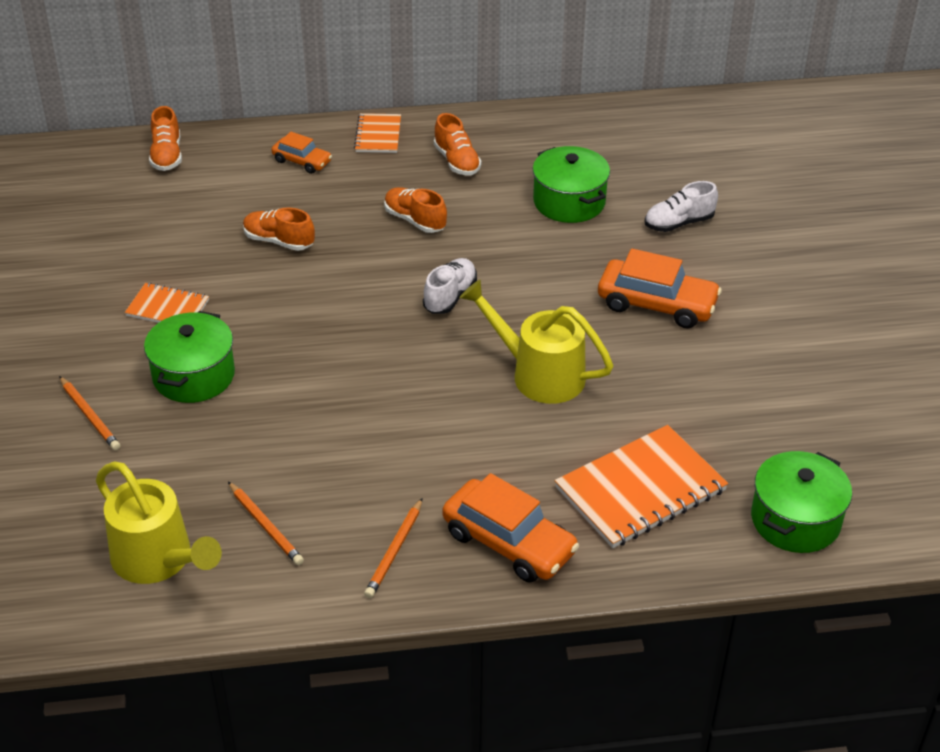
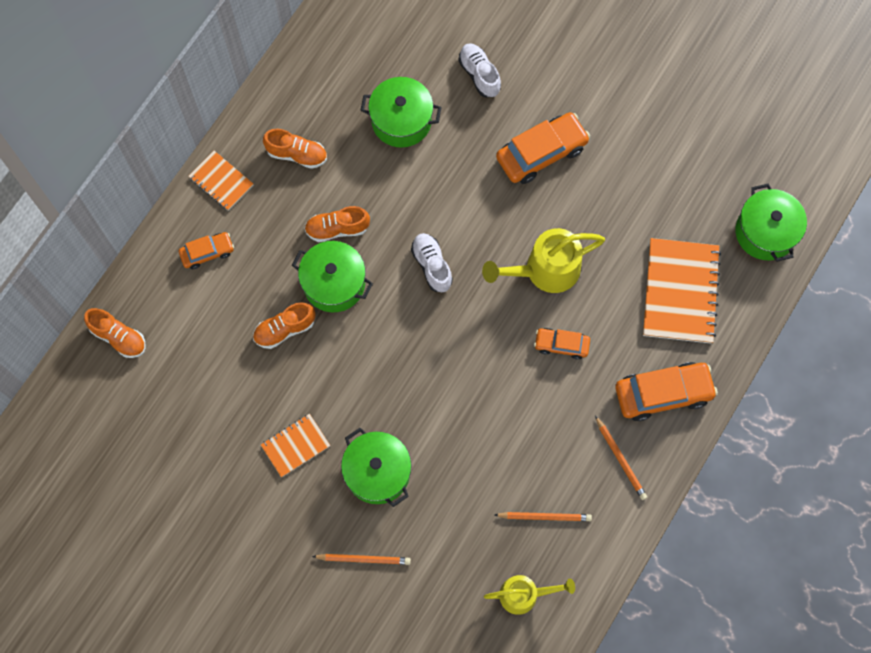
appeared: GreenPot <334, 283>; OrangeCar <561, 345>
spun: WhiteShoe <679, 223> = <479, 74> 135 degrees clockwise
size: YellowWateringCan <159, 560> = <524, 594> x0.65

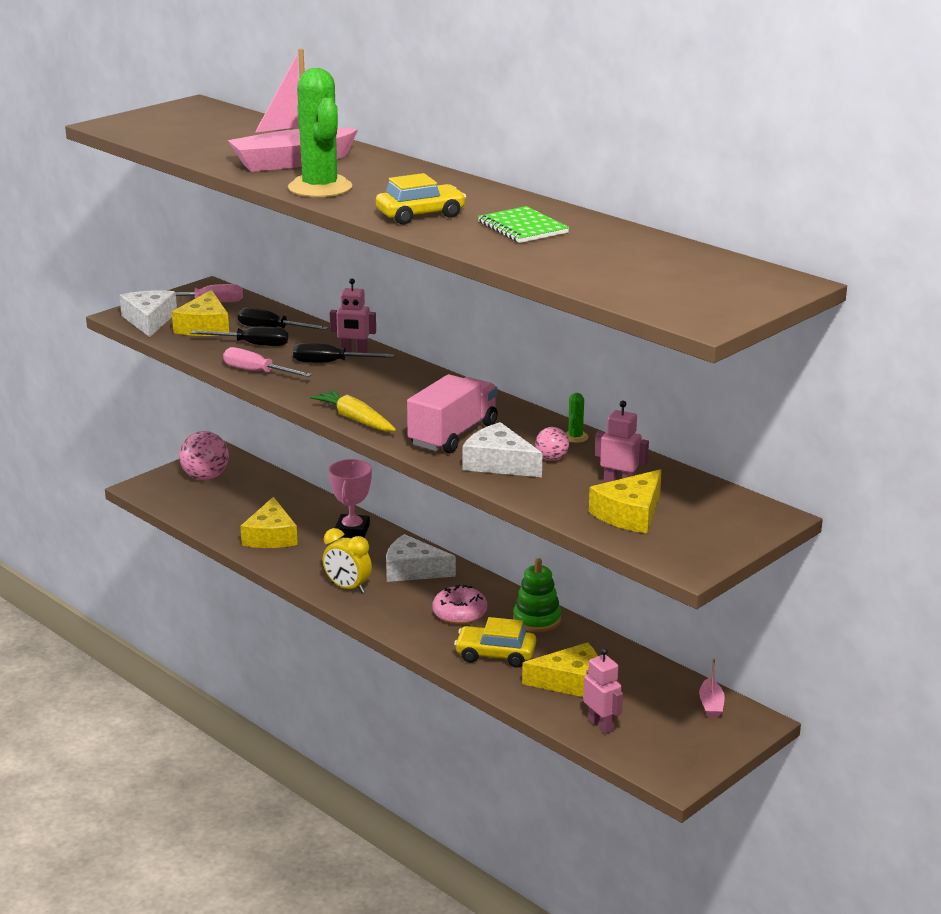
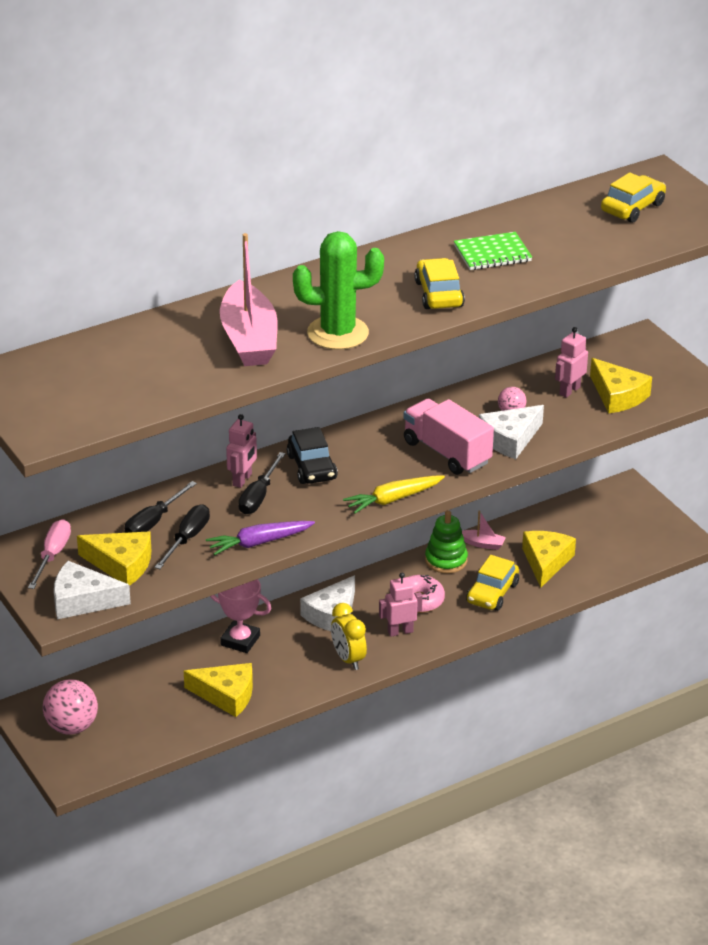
missing: GreenCactus <575, 437>
appeared: BlackCar <312, 467>; YellowCar <632, 208>
relocated: PinkRobot <601, 725> to <400, 631>; PinkBoat <711, 705> to <482, 544>
exchanged: PinkScrewdriver <257, 372> to PurpleCarrot <259, 543>
spun: YellowClock <347, 588> = <348, 659> 105 degrees clockwise

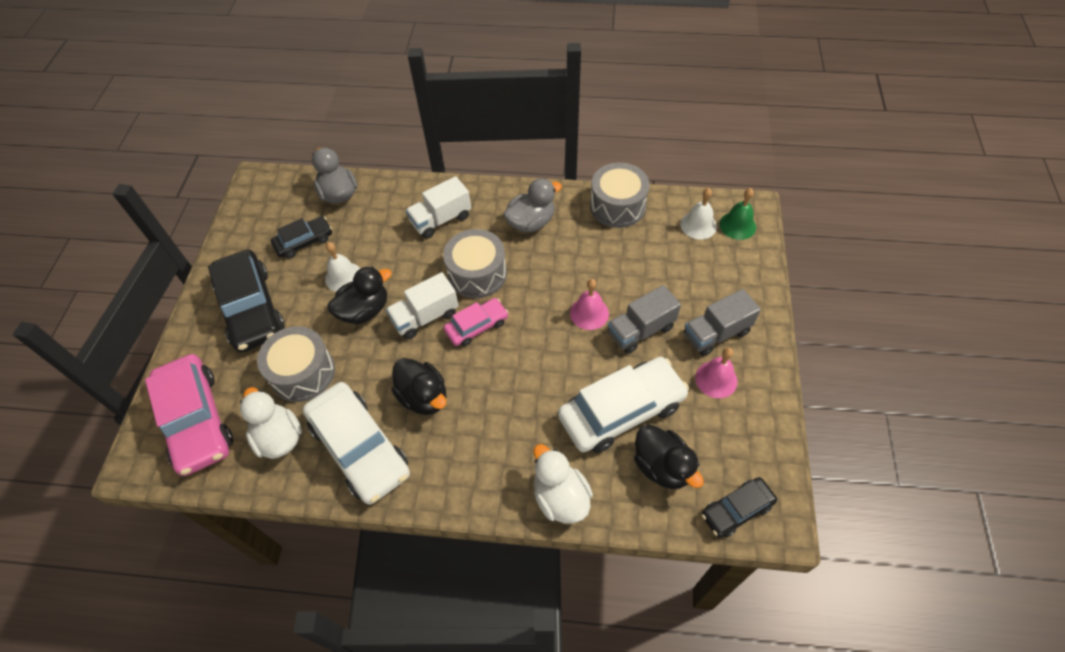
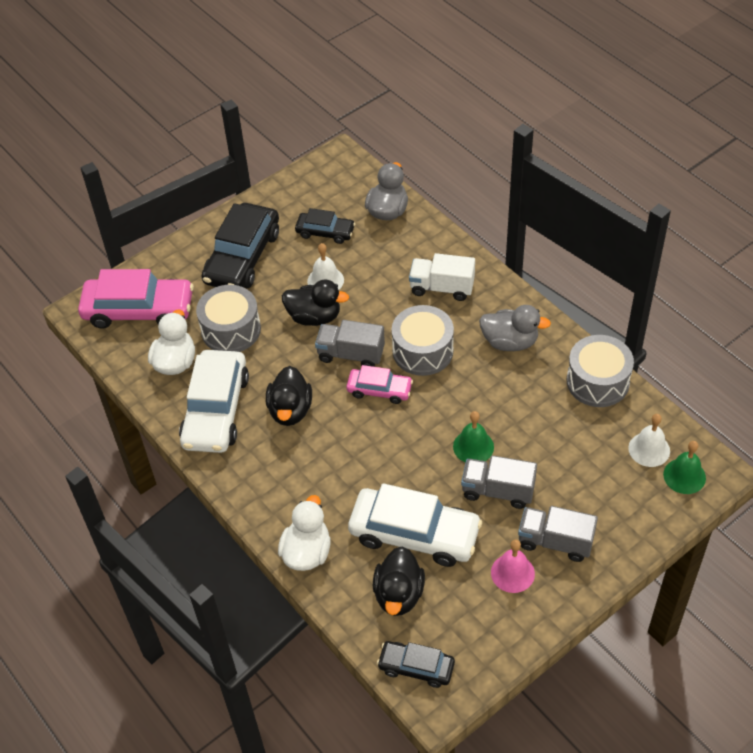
colour: WhiteTruck <425, 317> to GreyTruck <351, 354>; PinkBell <589, 313> to GreenBell <473, 446>
spun: PinkCar <196, 420> = <139, 310> 105 degrees counterclockwise

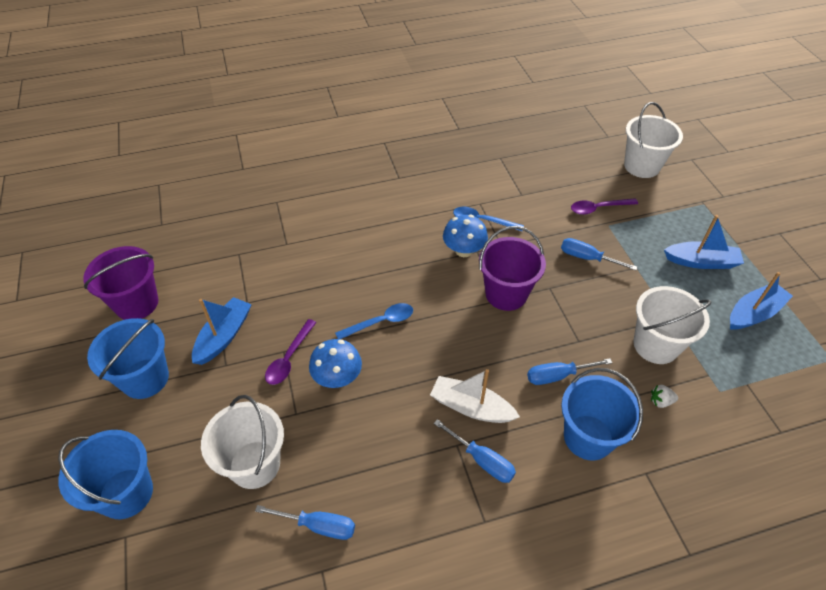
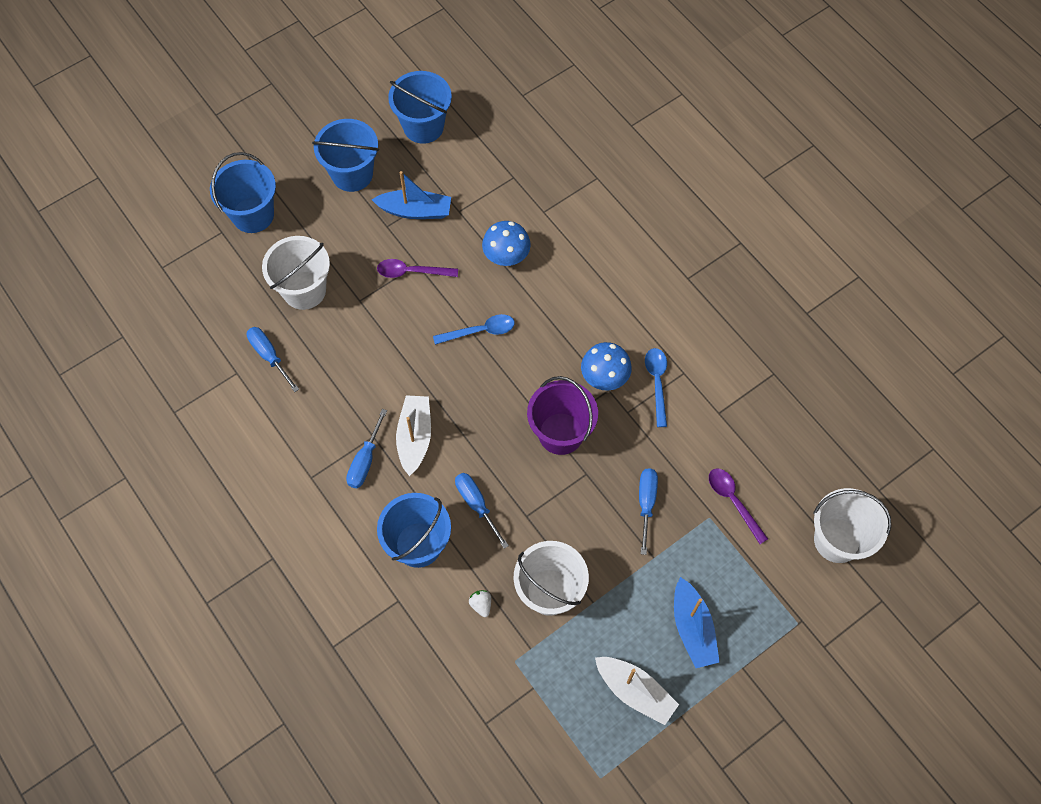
relocated: BlueMushroom <337, 377> to <506, 256>
colour: PurpleBucket <136, 303> to BlueBucket <423, 126>; BlueBoat <754, 313> to WhiteBoat <635, 691>
spun: BlueScrewdriver <318, 525> = <269, 356> 150 degrees clockwise; BlueSpoon <380, 322> = <480, 331> 60 degrees counterclockwise

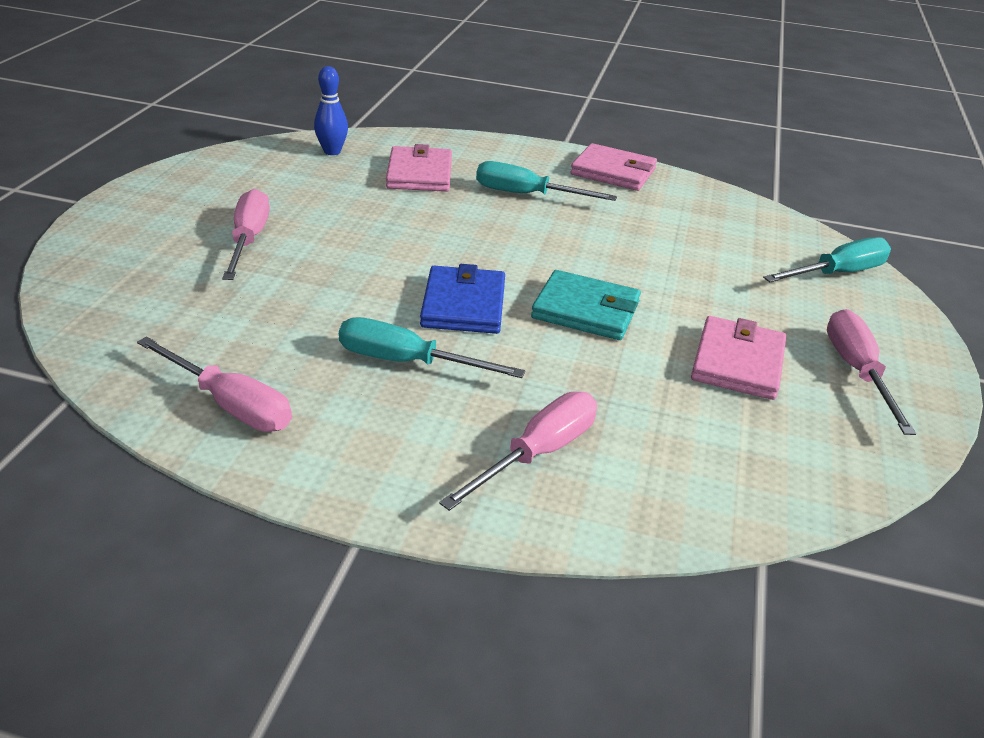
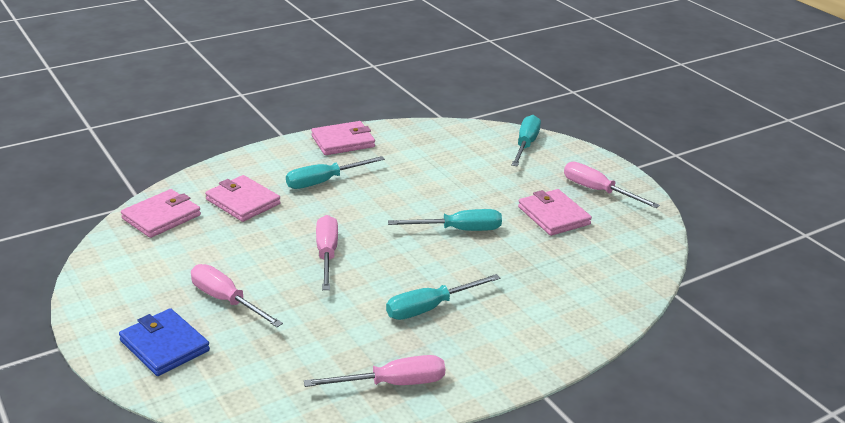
relocated: BlueWallet <463, 305> to <164, 346>; PinkScrewdriver <538, 453> to <327, 254>
exchanged: BlueBowlingPin <332, 151> to PinkWallet <161, 217>; TurquoiseWallet <585, 310> to TurquoiseScrewdriver <459, 230>

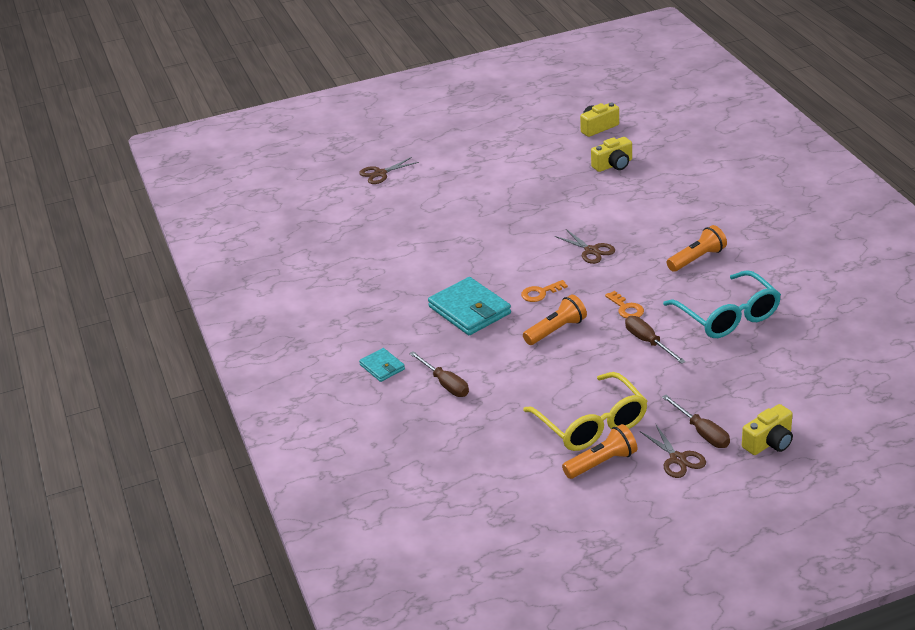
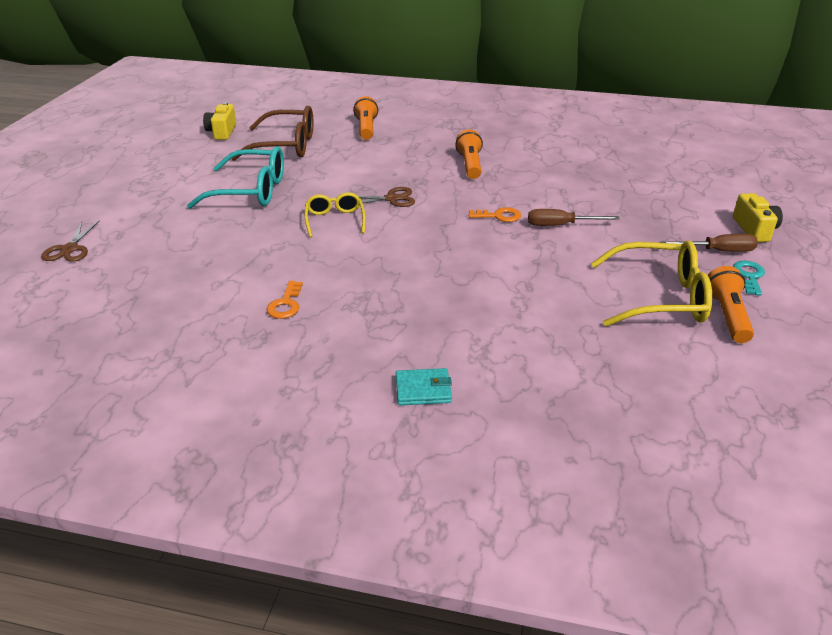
missing: BrownScrewdriver <445, 384>; TurquoiseWallet <469, 310>
appeared: YellowGlasses <335, 220>
relocated: TurquoiseGlasses <728, 316> to <251, 191>; OrangeKey <540, 293> to <286, 304>; OrangeFlashlight <556, 330> to <366, 128>
exchanged: YellowCamera <613, 165> to BrownGlasses <286, 146>; BrownScissors <678, 459> to TurquoiseKey <749, 276>

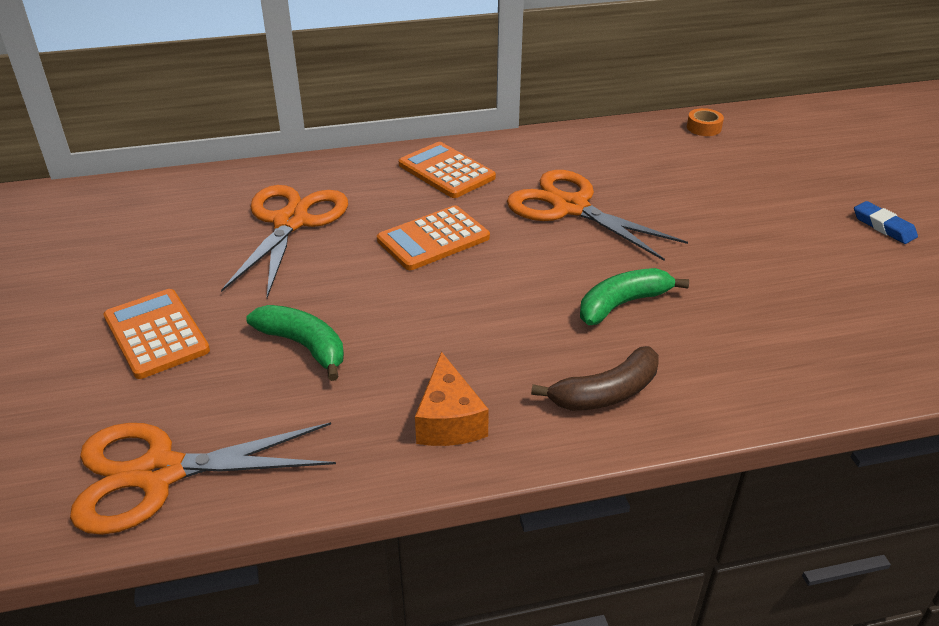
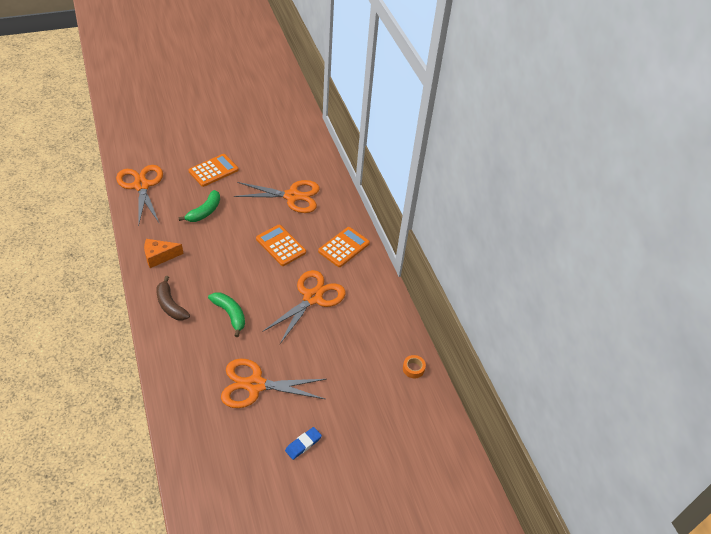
appeared: OrangeScissors <255, 385>

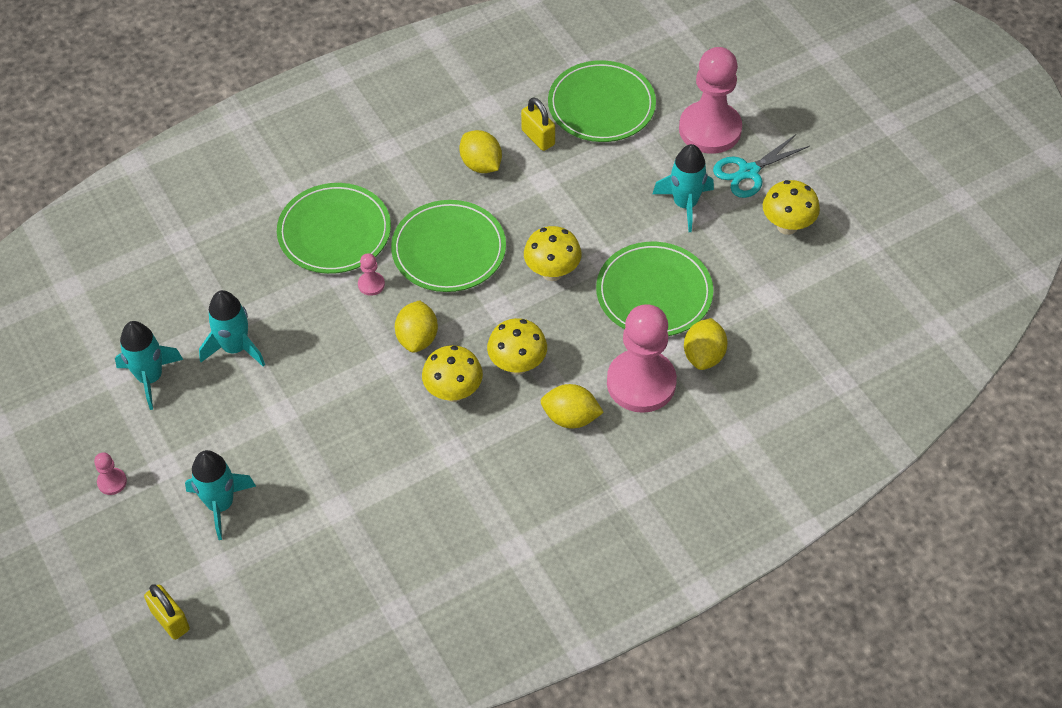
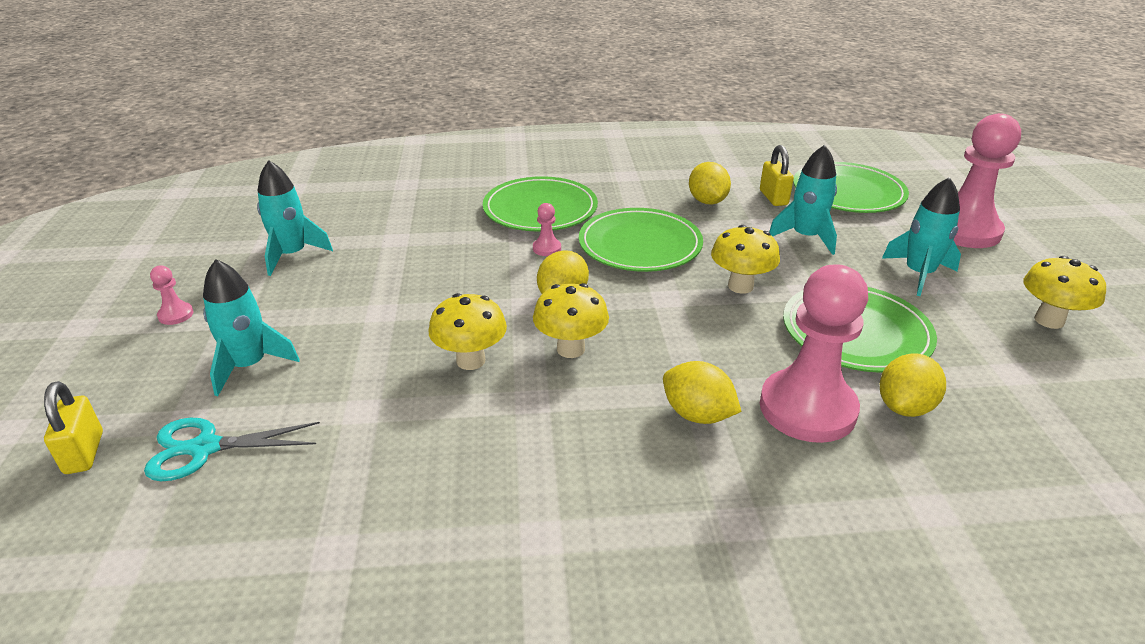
relocated: TurquoiseScissors <748, 172> to <205, 448>; YellowMushroom <517, 365> to <471, 360>; TurquoiseRocket <235, 348> to <805, 237>

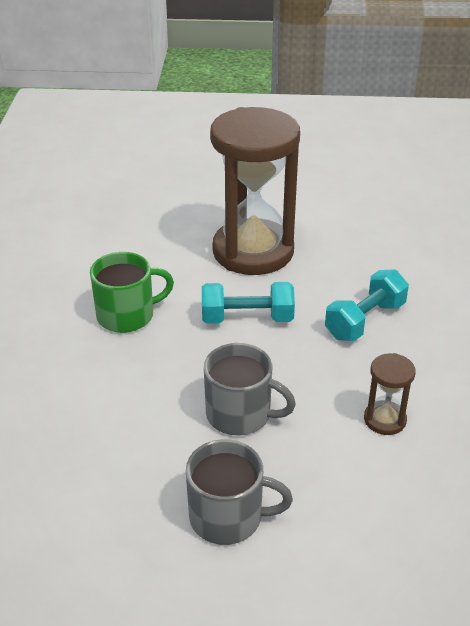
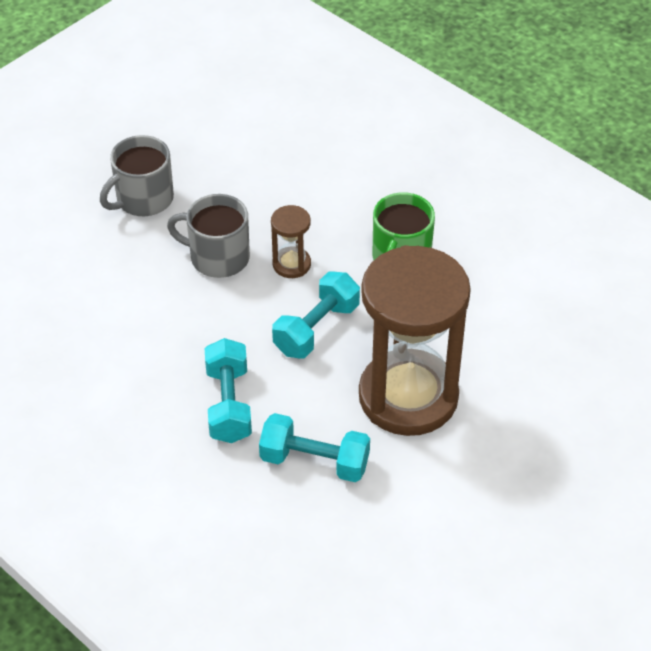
appeared: TurquoiseDumbbell <314, 461>
relocated: BrownHourglass <385, 420> to <291, 264>
spun: GreyMug <240, 414> = <218, 257> 45 degrees clockwise

